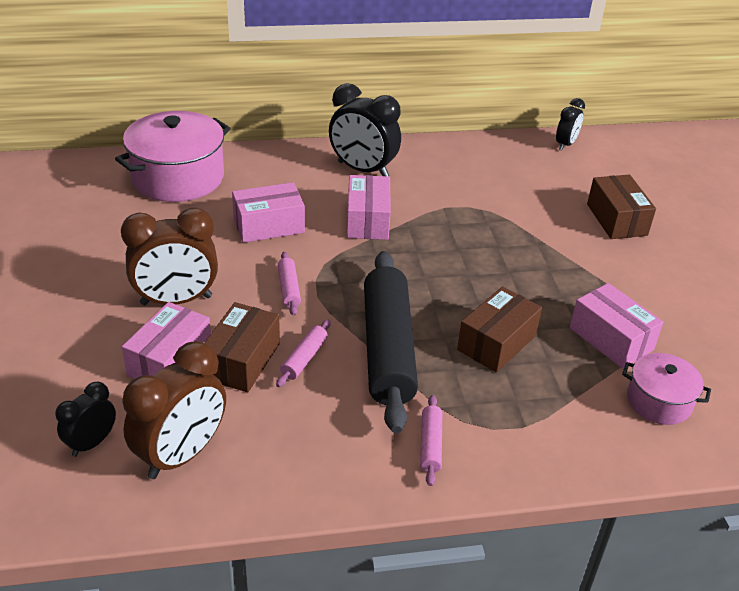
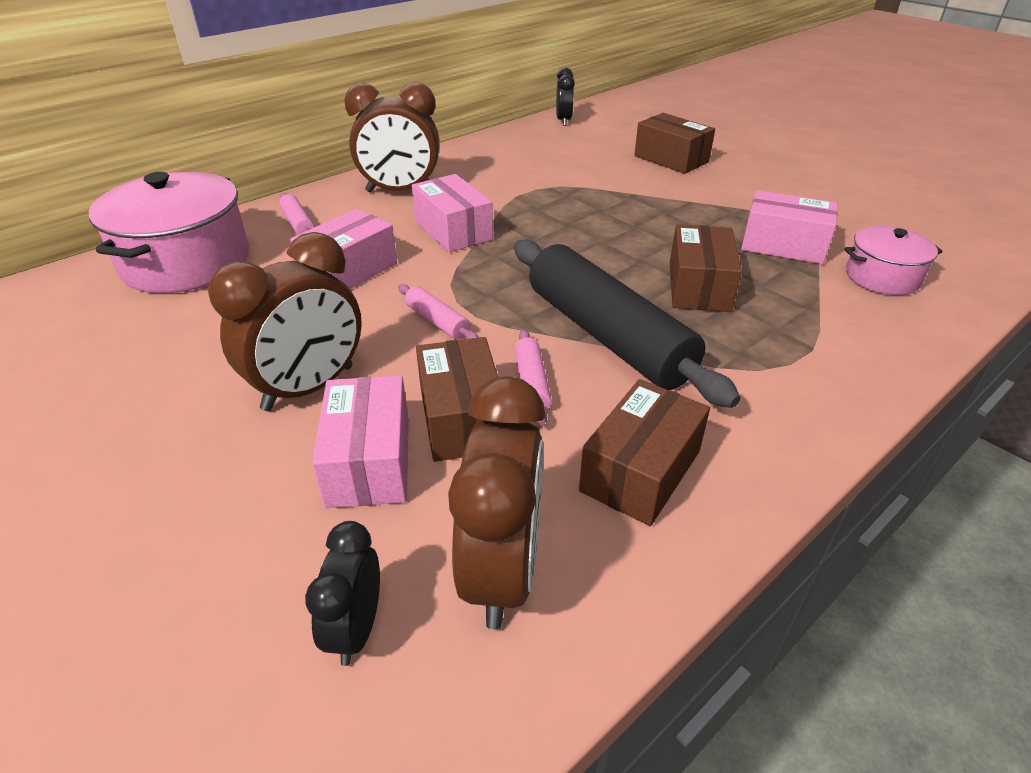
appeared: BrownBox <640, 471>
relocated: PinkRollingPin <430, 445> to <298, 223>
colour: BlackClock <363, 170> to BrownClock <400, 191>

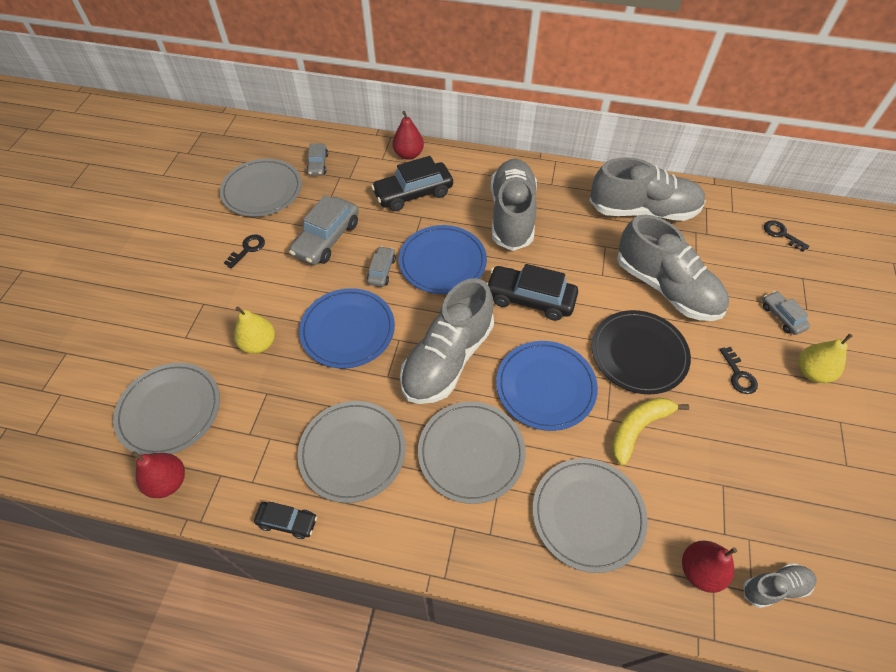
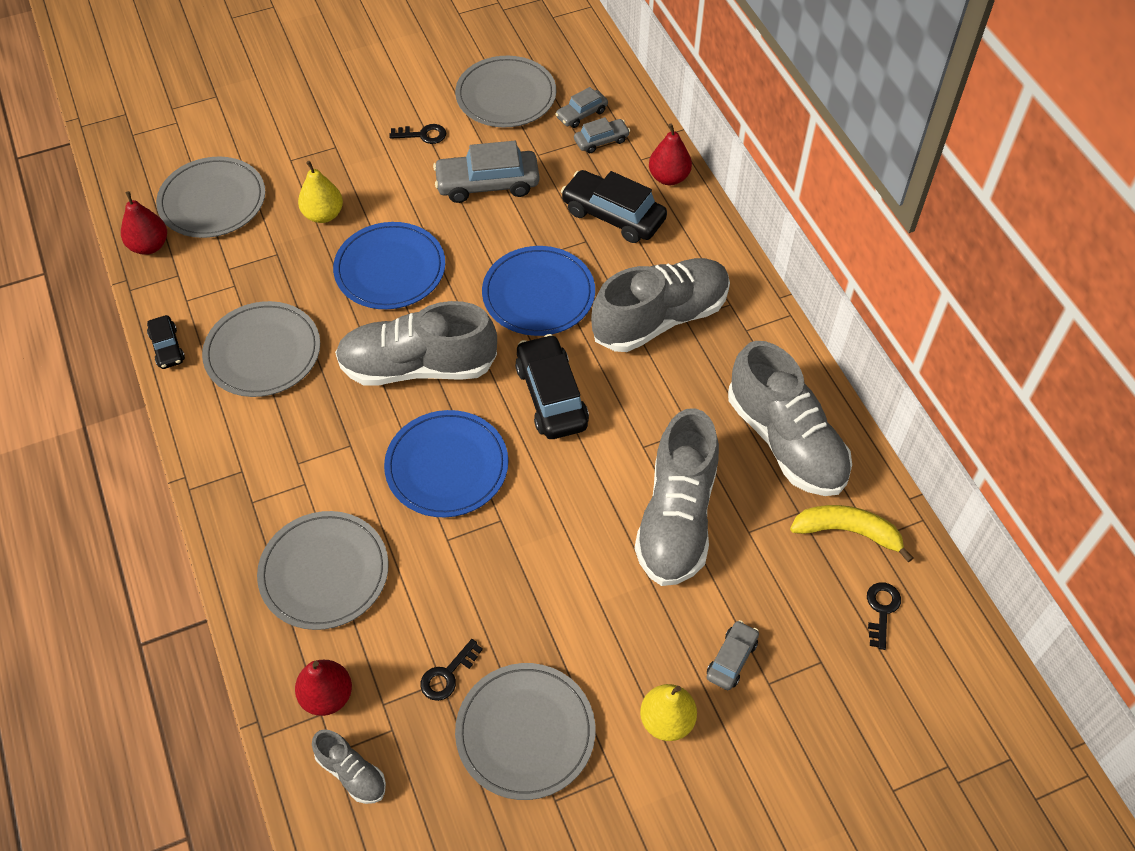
missing: BlackPlate <639, 353>
relocated: BlackKey <738, 375> to <447, 675>; GreyPlate <471, 453> to <525, 732>; GreyCar <382, 270> to <601, 141>; YellowBanana <638, 428> to <847, 531>

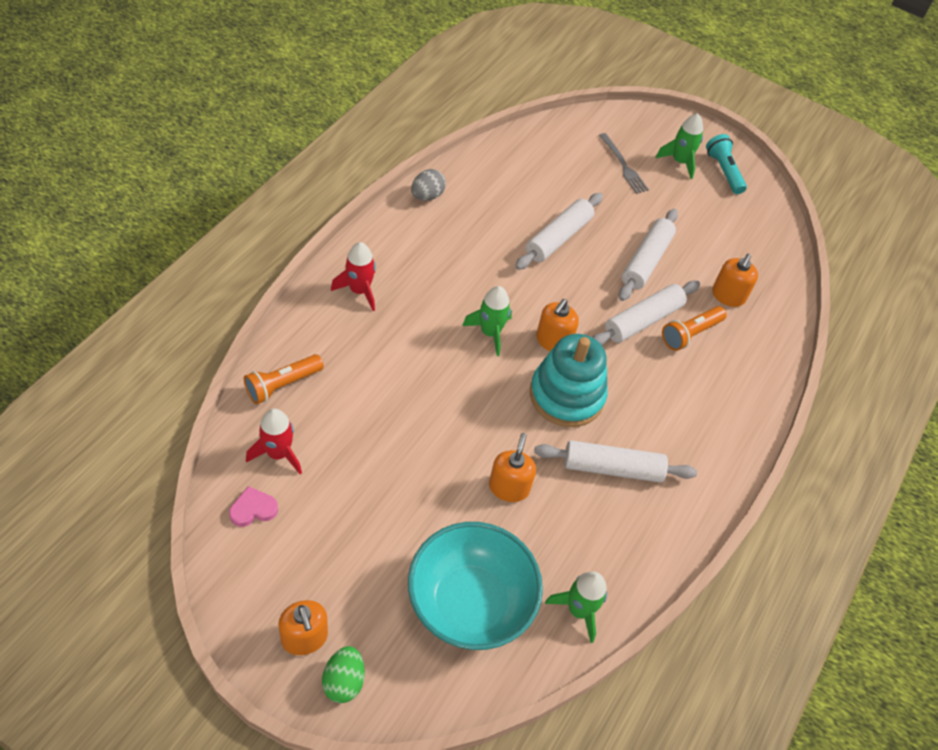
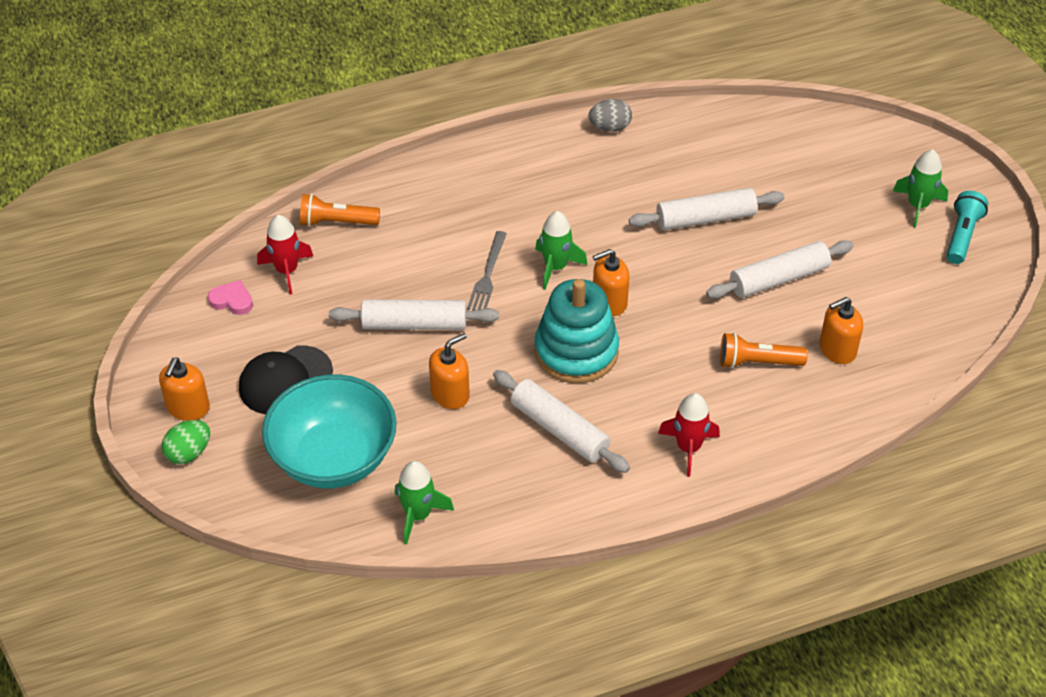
appeared: BlackCap <285, 380>
relocated: WhiteRollingPin <643, 320> to <414, 324>; GreyFork <623, 165> to <487, 275>; RedRocket <359, 290> to <688, 448>

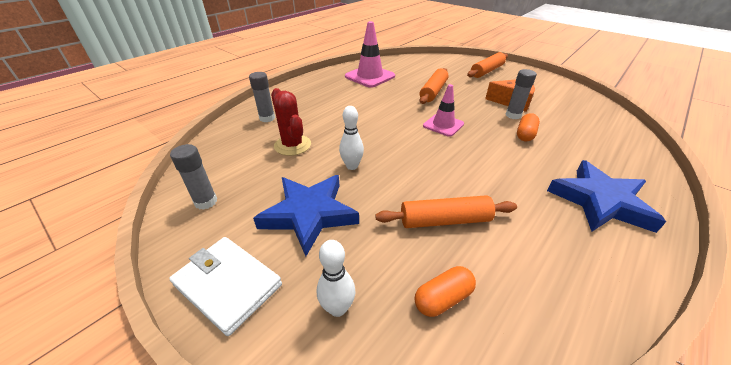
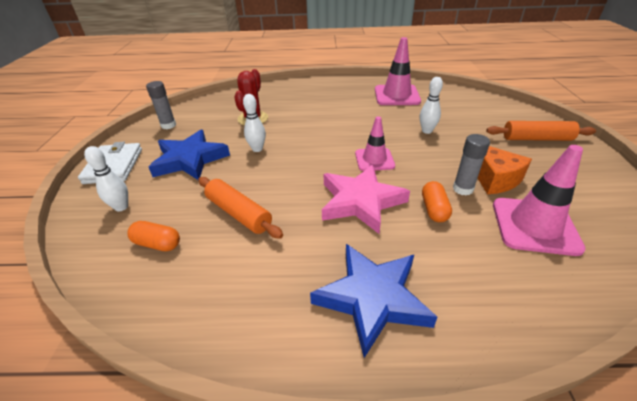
missing: GreyGlueStick <267, 118>
appeared: PinkStar <360, 201>; PinkTrafficCone <534, 226>
exchanged: OrangeRollingPin <433, 91> to WhiteBowlingPin <427, 131>
spun: OrangeCapsule <525, 134> = <434, 209> 75 degrees counterclockwise

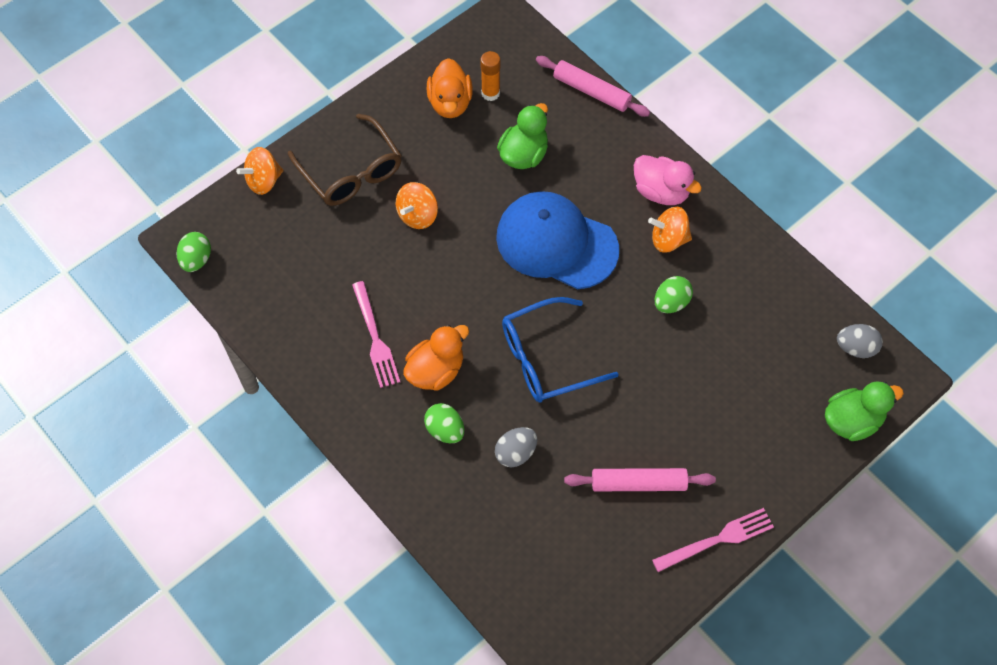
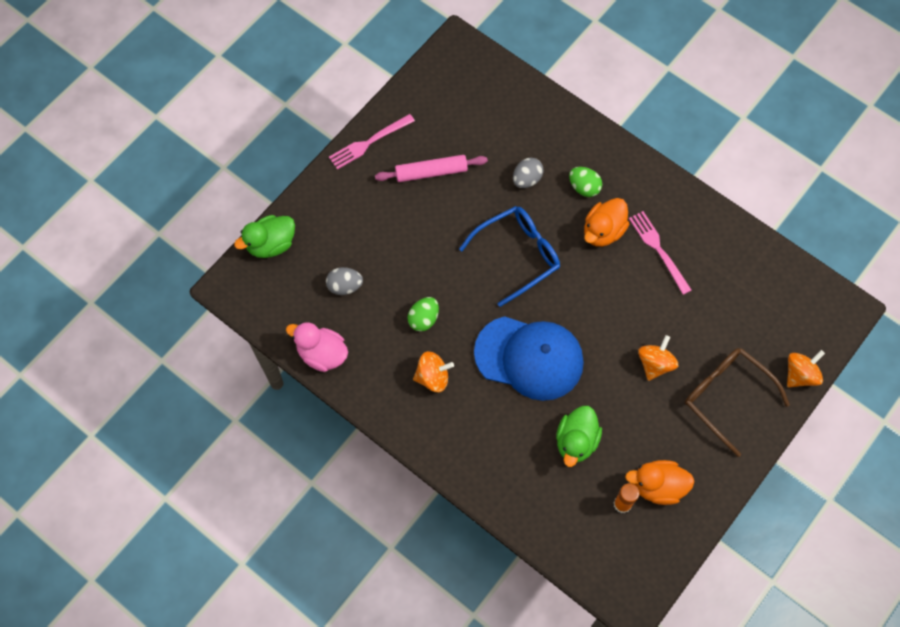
missing: GreenEgg <196, 260>; PinkRollingPin <591, 91>
relocated: PinkDuck <661, 192> to <322, 354>; GreyEgg <855, 348> to <345, 286>
spun: OrangeDuck <450, 103> = <657, 486> 75 degrees counterclockwise

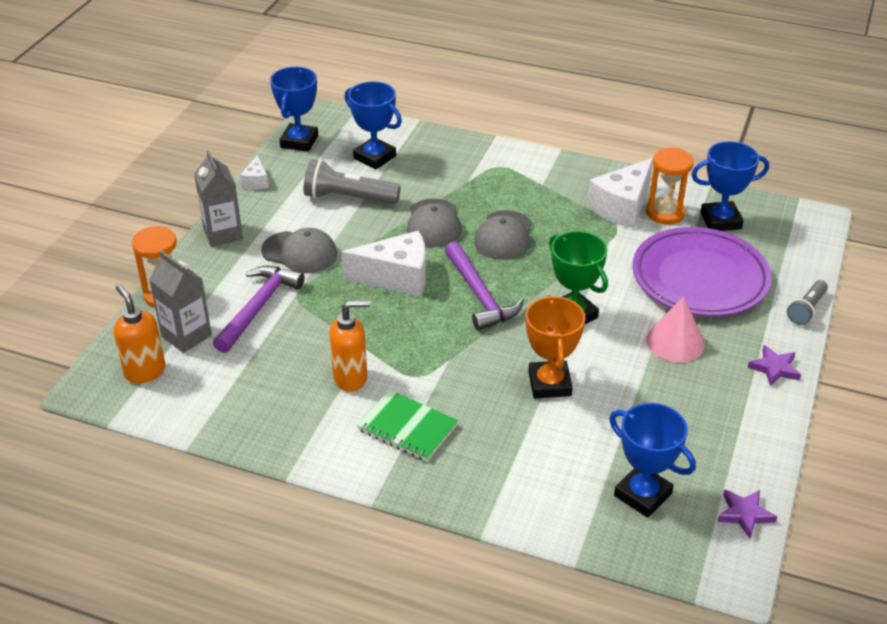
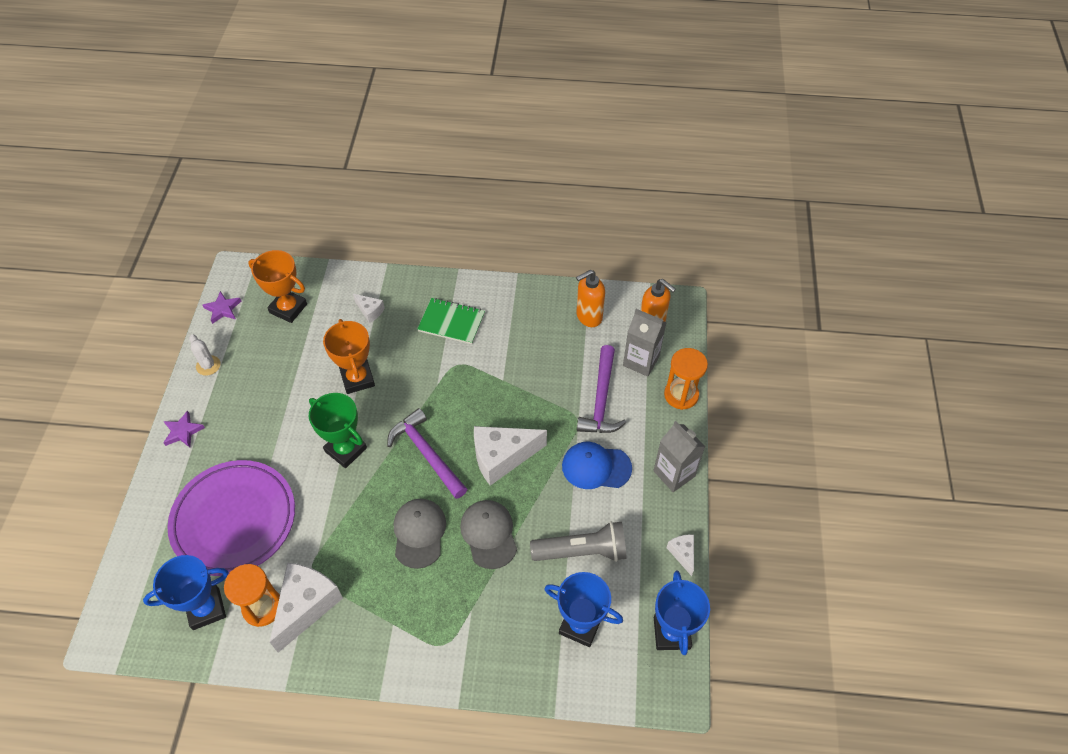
missing: PinkCone <675, 342>; GreyFlashlight <806, 309>
appeared: WhiteCactus <208, 365>; WhiteCheese <370, 311>
relocated: OrangeSoapDispenser <351, 378> to <588, 317>
colour: BlueTrophy <642, 494> to OrangeTrophy <288, 308>; GreyCap <300, 252> to BlueCap <596, 467>

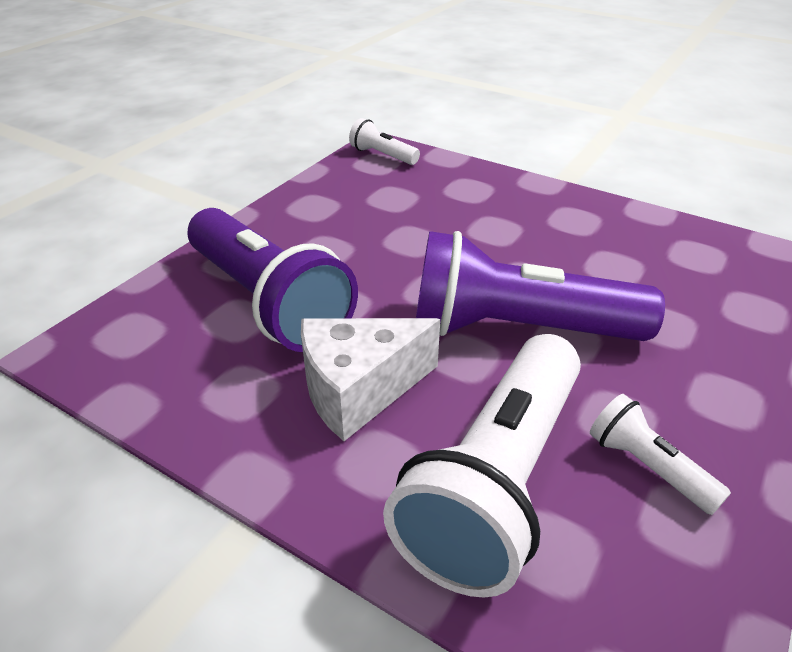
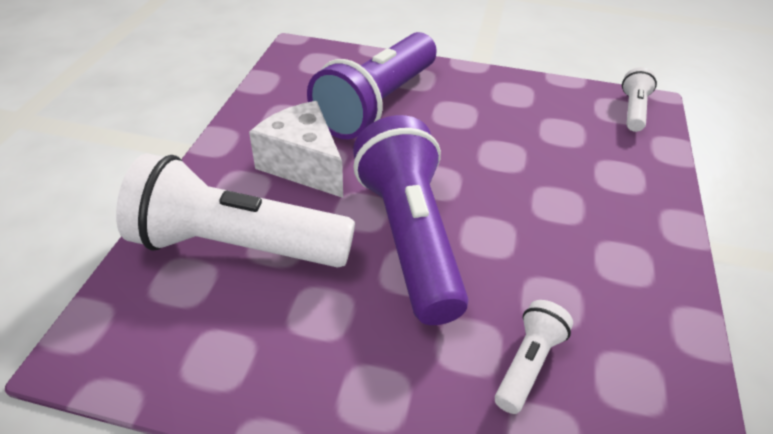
relocated: WhiteFlashlight <647, 467> to <528, 364>

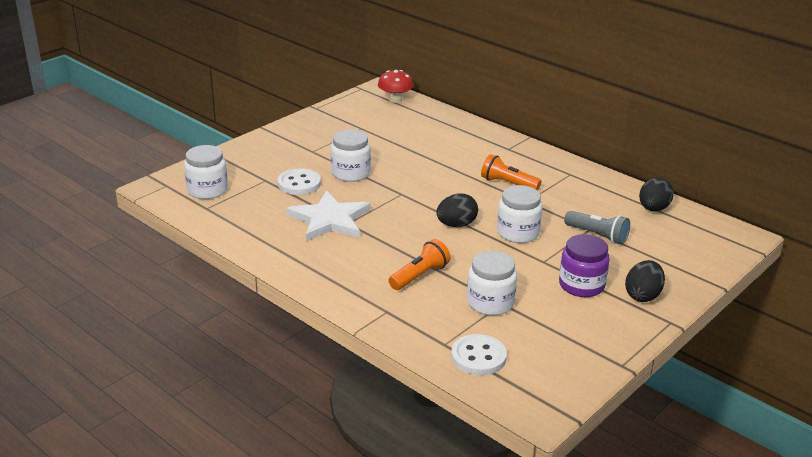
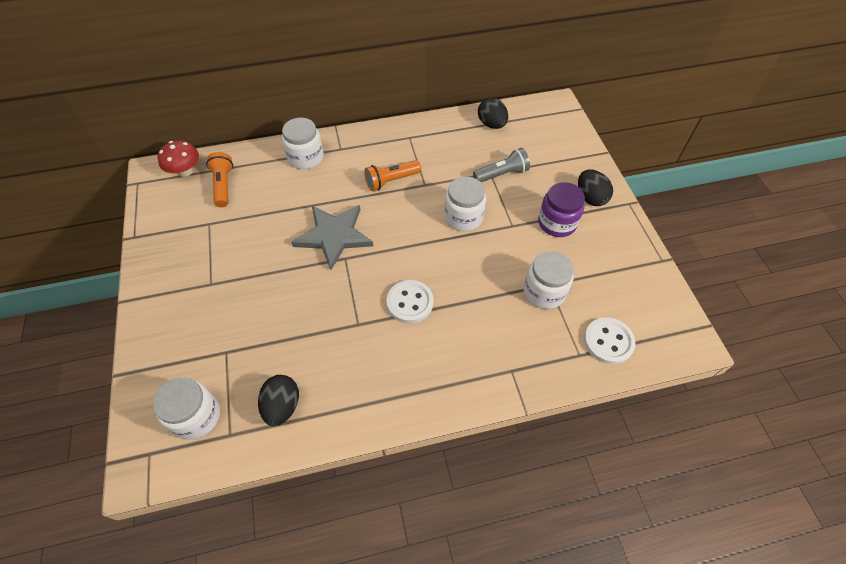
missing: WhiteStar <330, 220>
appeared: GreyStar <334, 236>
relocated: OrangeFlashlight <419, 276> to <223, 186>; BlackEgg <456, 225> to <282, 406>; WhiteJar <350, 173> to <306, 157>; WhiteButton <299, 183> to <410, 302>

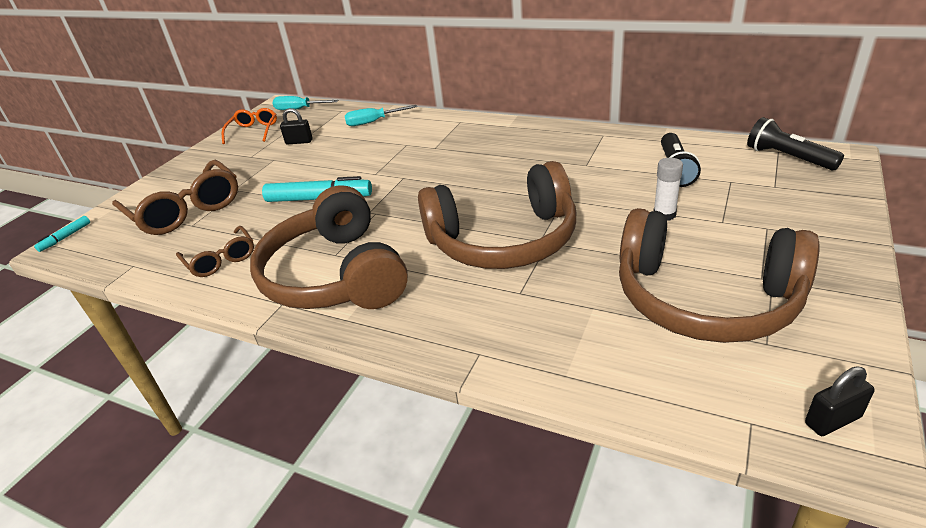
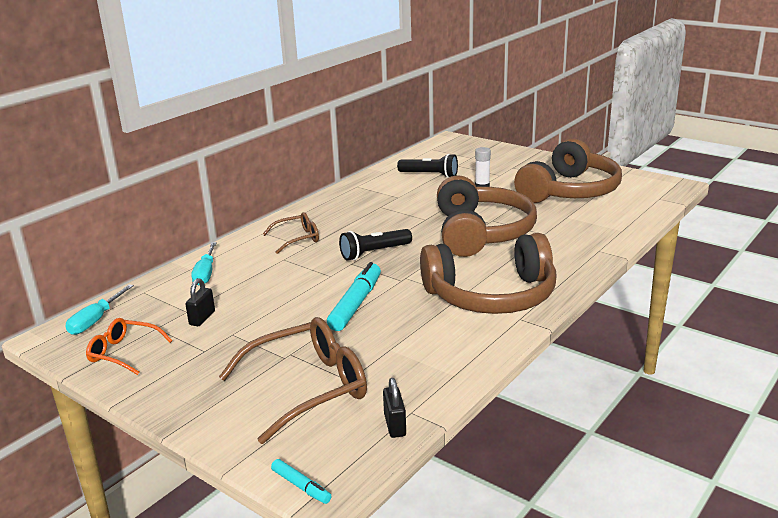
relocated: BrownGlasses <221, 259> to <297, 239>; BlackFlashlight <787, 157> to <374, 253>; BlackPadlock <832, 420> to <395, 425>

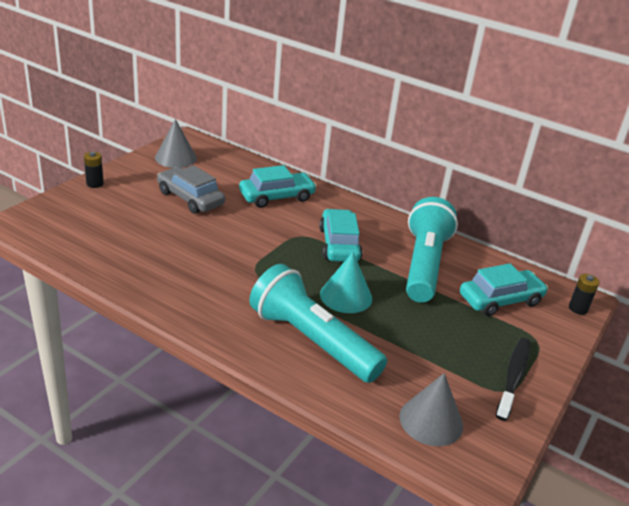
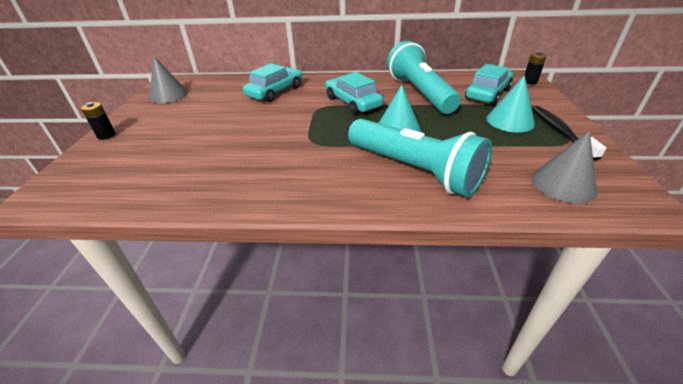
missing: GreyCar <190, 198>
appeared: TurquoiseCone <510, 121>
spun: TurquoiseFlashlight <312, 340> = <414, 170> 150 degrees counterclockwise

